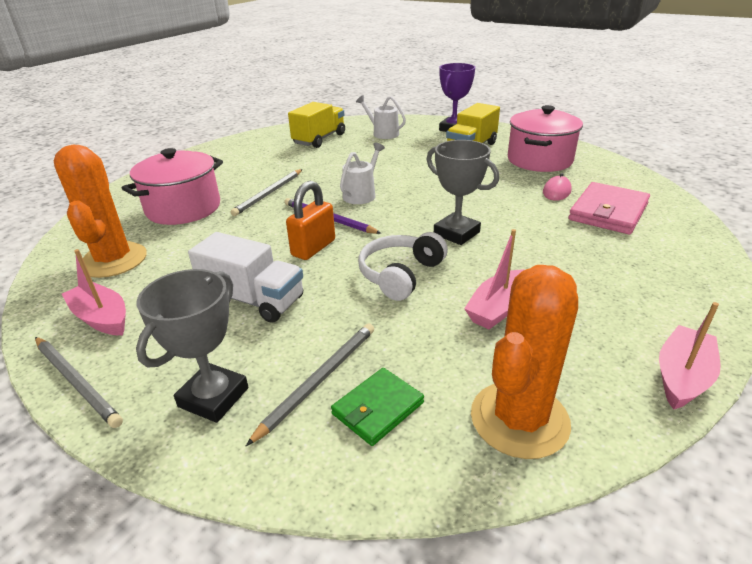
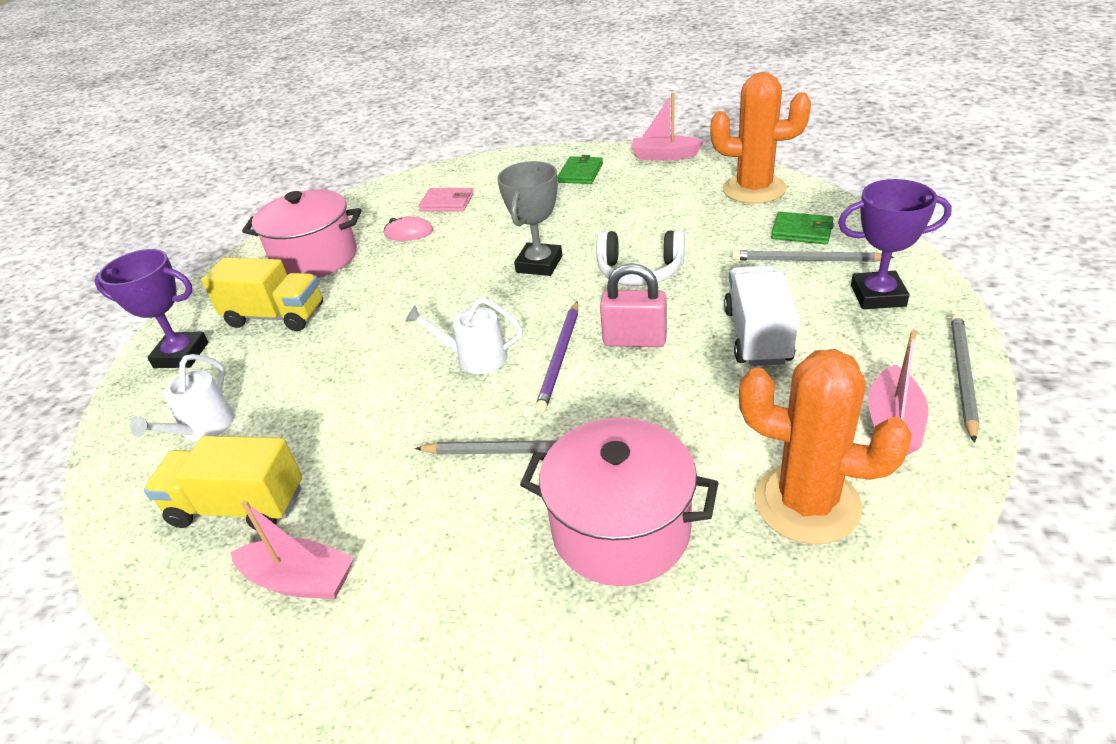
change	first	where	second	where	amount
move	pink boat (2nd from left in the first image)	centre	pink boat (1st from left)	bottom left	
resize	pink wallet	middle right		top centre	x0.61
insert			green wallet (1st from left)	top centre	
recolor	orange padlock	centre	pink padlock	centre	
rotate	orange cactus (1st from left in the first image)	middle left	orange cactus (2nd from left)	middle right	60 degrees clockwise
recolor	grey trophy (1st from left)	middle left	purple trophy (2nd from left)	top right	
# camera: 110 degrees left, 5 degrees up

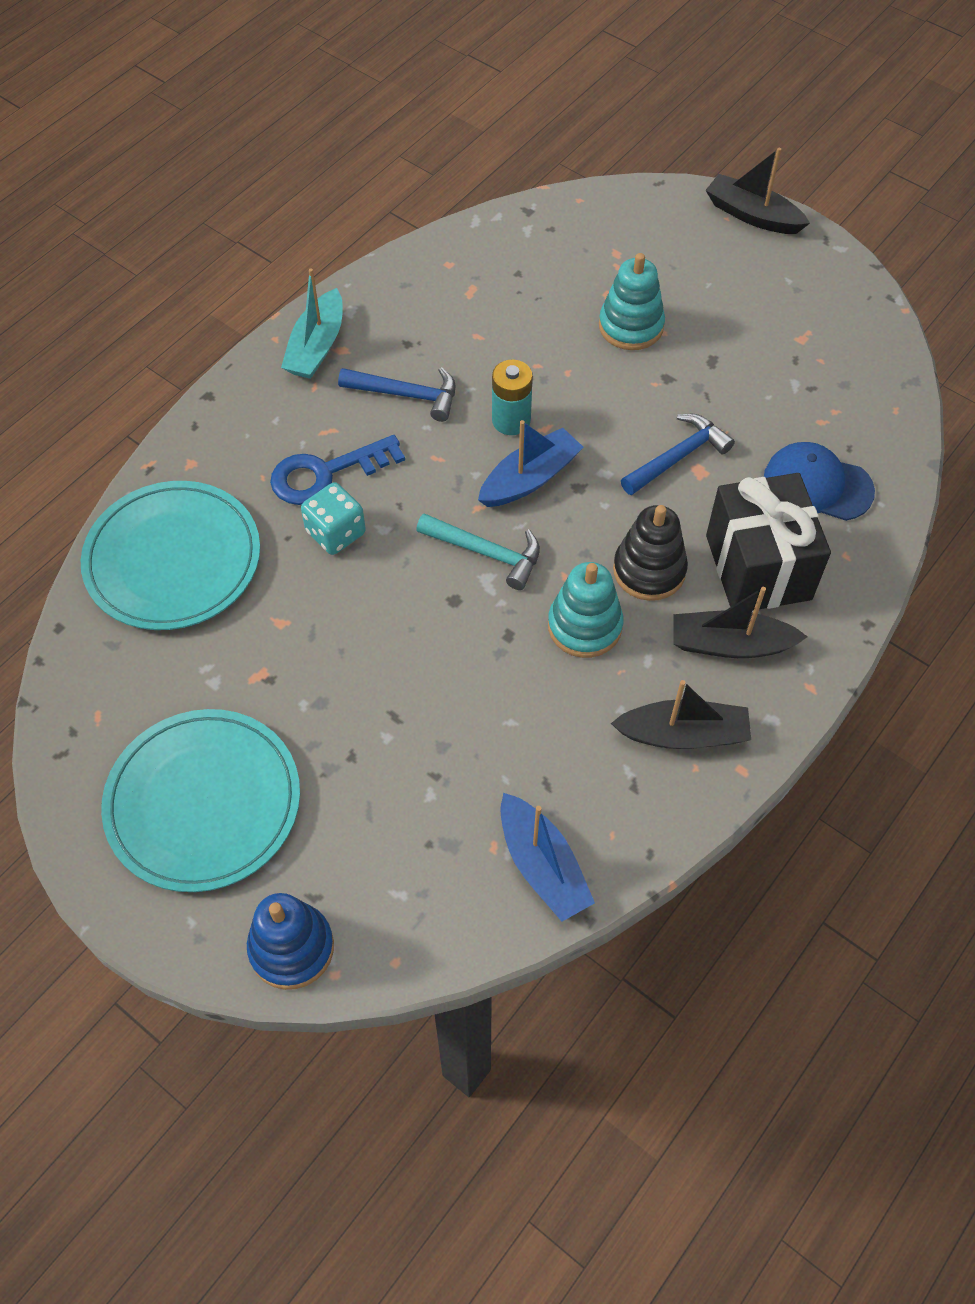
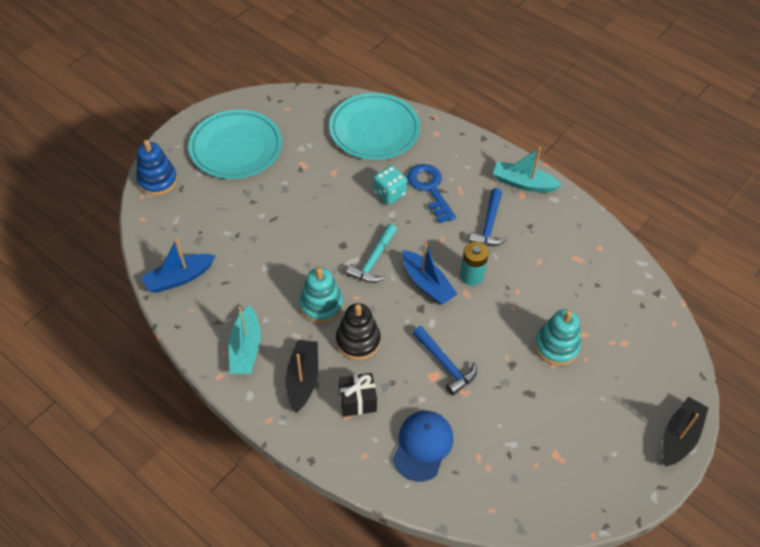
change	first	where	second	where	amount
recolor	black boat (1st from left)	middle right	turquoise boat (1st from left)	middle left	
resize	black gift	middle right		bottom centre	x0.55
# camera: 90 degrees right, 5 degrees down

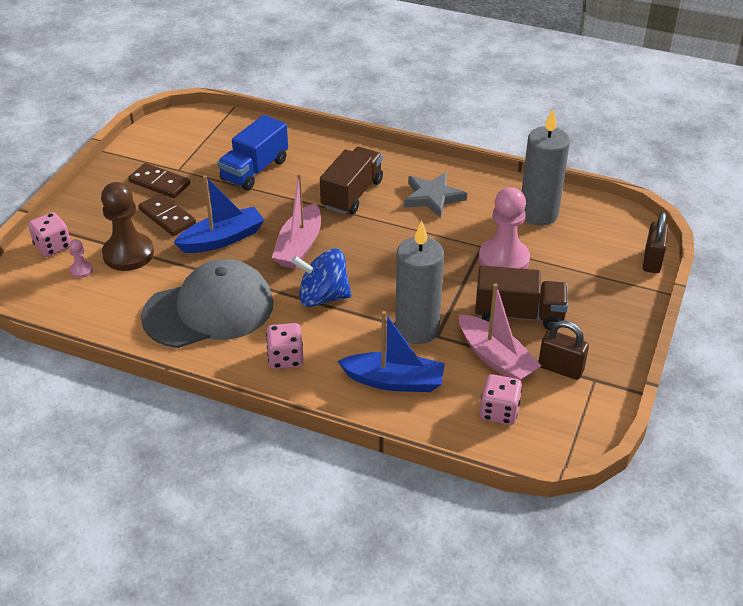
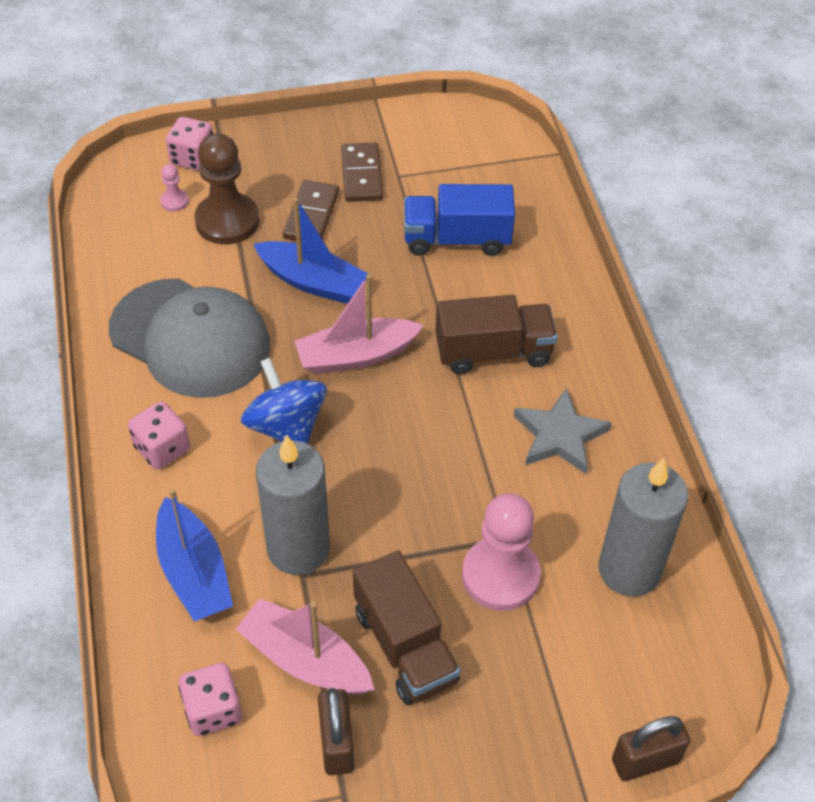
change	first	where	second	where	amount
rotate	pink boat (2nd from left in the first image)	middle right	pink boat (1st from left)	bottom centre	105 degrees clockwise
# camera: 55 degrees right, 10 degrees up

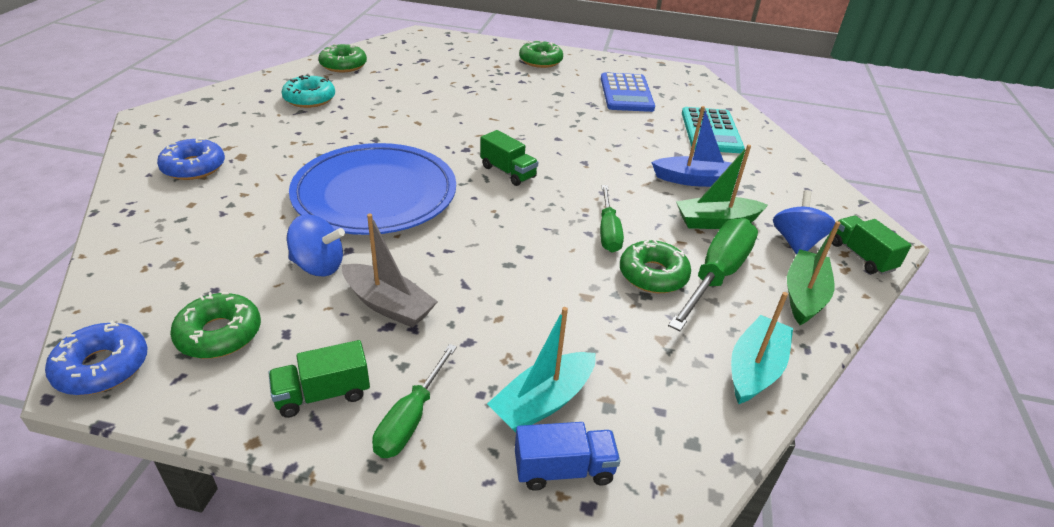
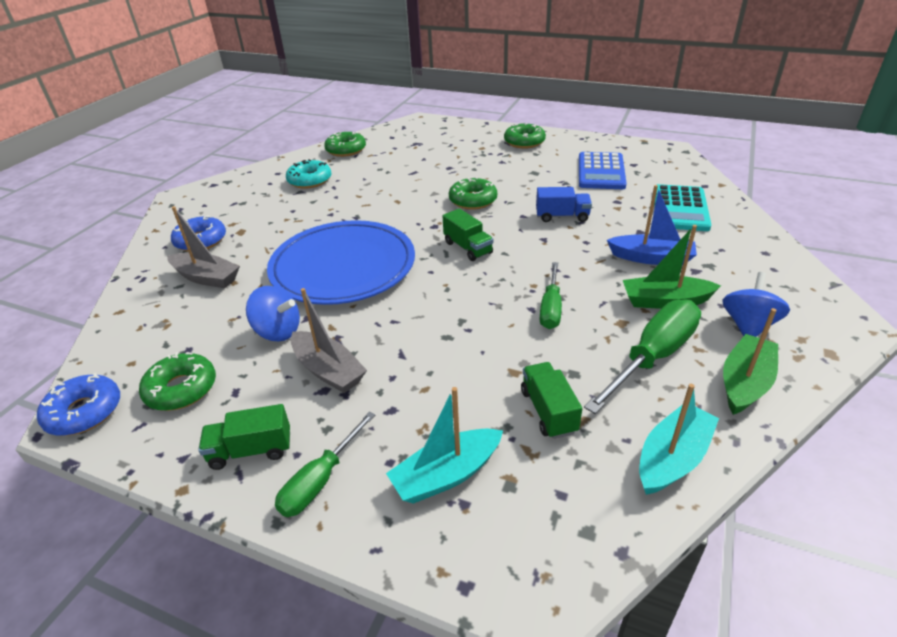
change	first	where	second	where	amount
insert			grey boat (1st from left)	middle left	
move	green donut (4th from left in the first image)	centre	green donut (3rd from left)	top centre	
move	green truck (3rd from left)	middle right		centre	
move	blue truck	bottom centre		top centre	
# camera: 15 degrees right, 0 degrees up

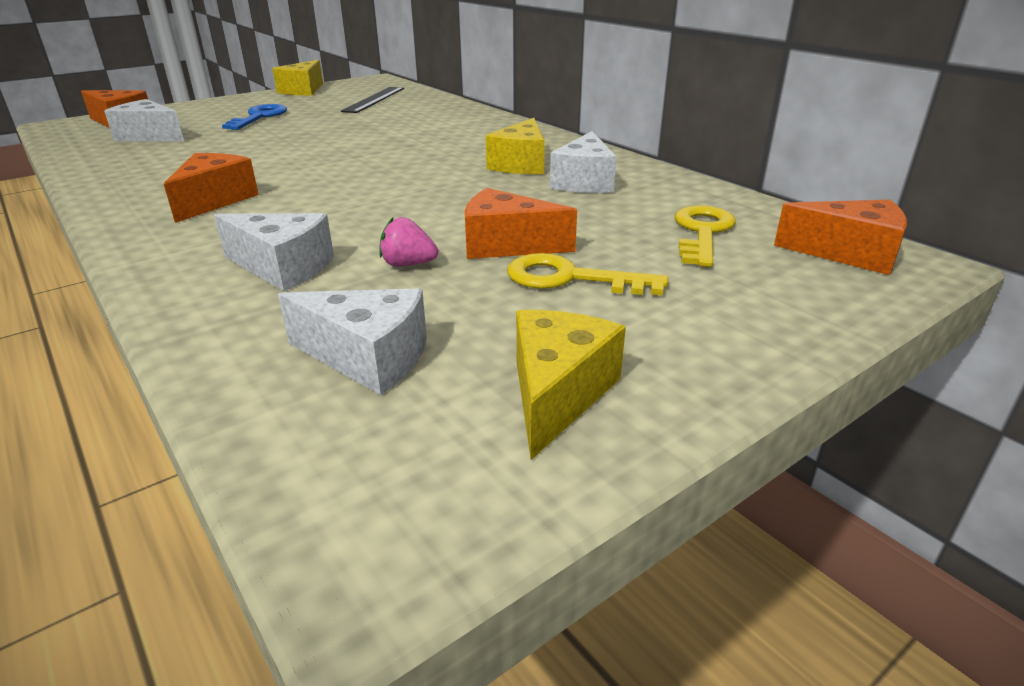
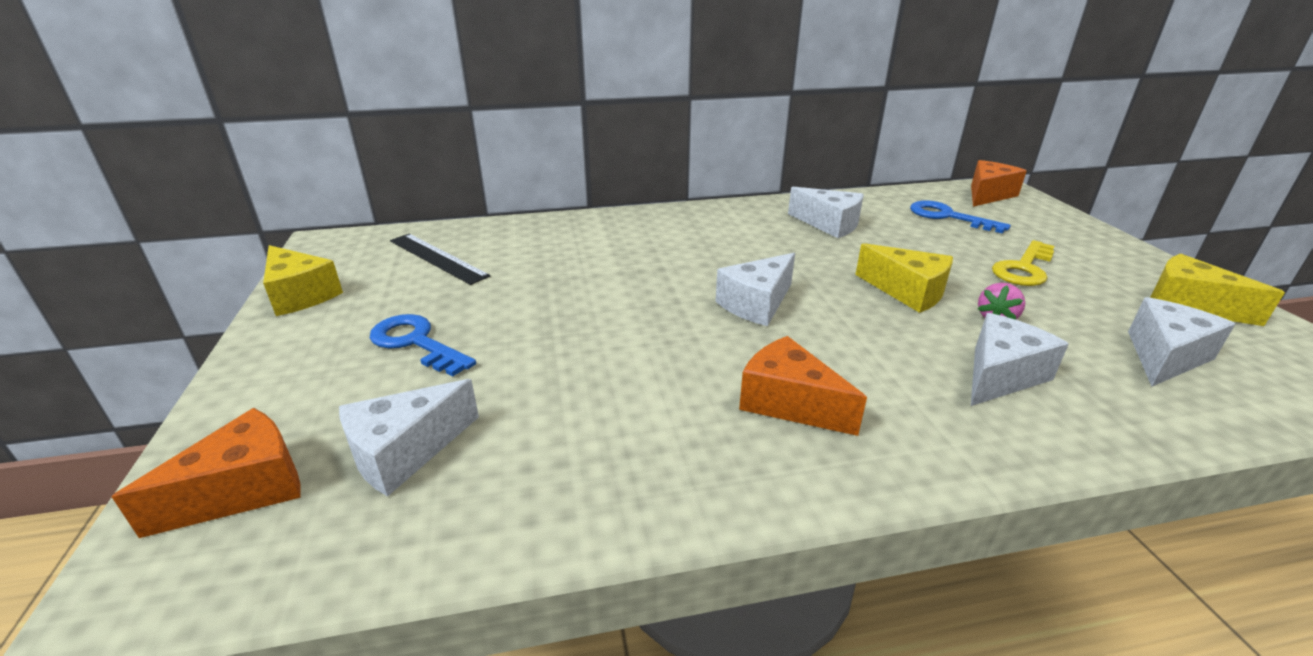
change	first	where	second	where	amount
insert			white cheese (2nd from left)	centre	
move	yellow cheese (2nd from left)	top centre		middle right	
recolor	yellow key (2nd from left)	middle right	blue key (2nd from left)	top right	
delete	orange cheese (3rd from left)	top centre			
# camera: 65 degrees left, 0 degrees up

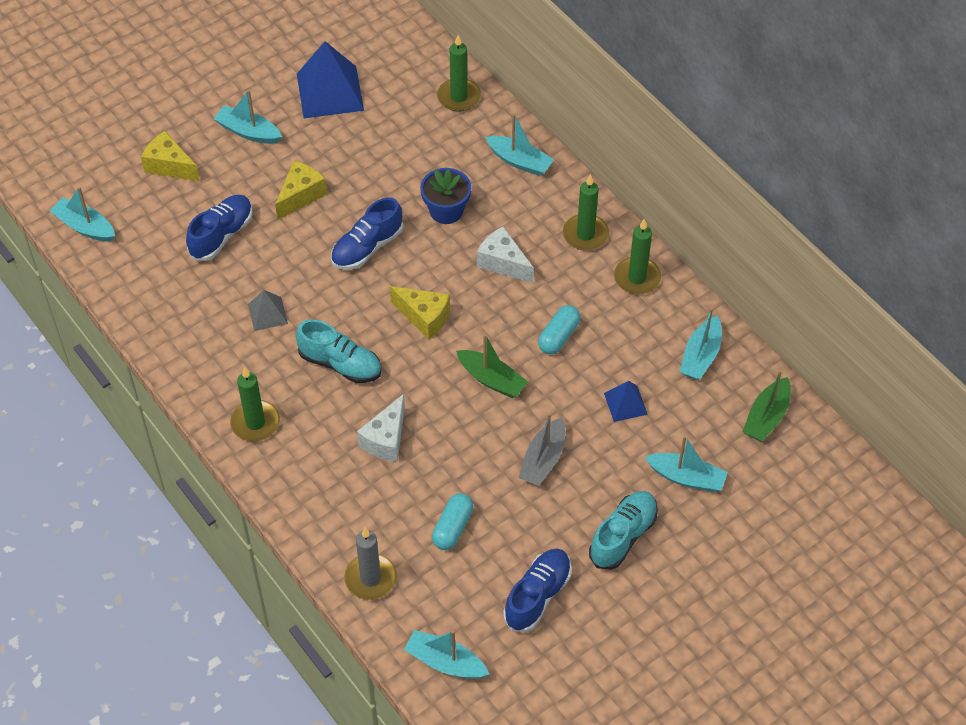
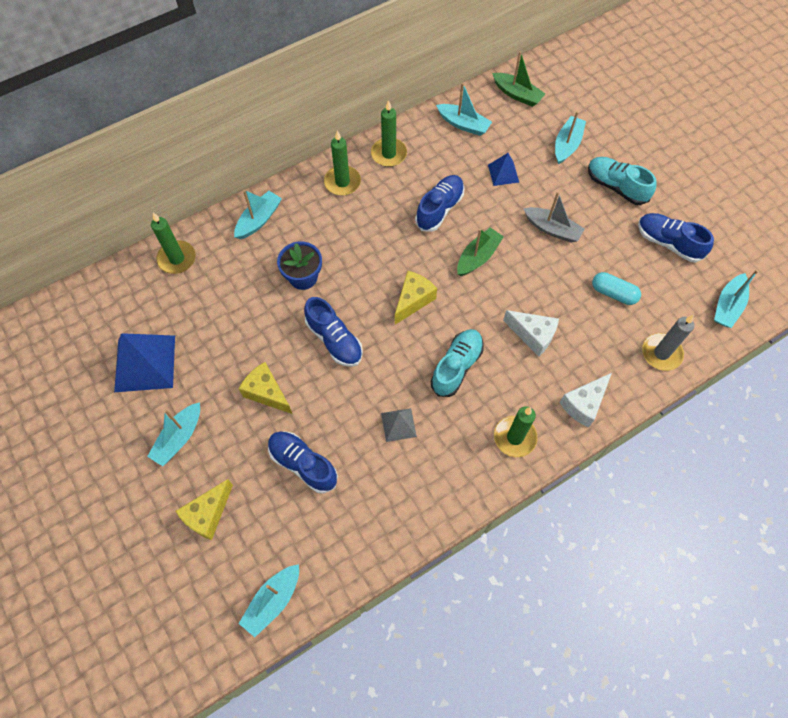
change	first	where	second	where	amount
replace	turquoise capsule (2nd from left)	centre	blue shoe (3rd from left)	top centre	
move	white cheese (2nd from left)	centre		middle right	
# camera: 85 degrees left, 10 degrees up

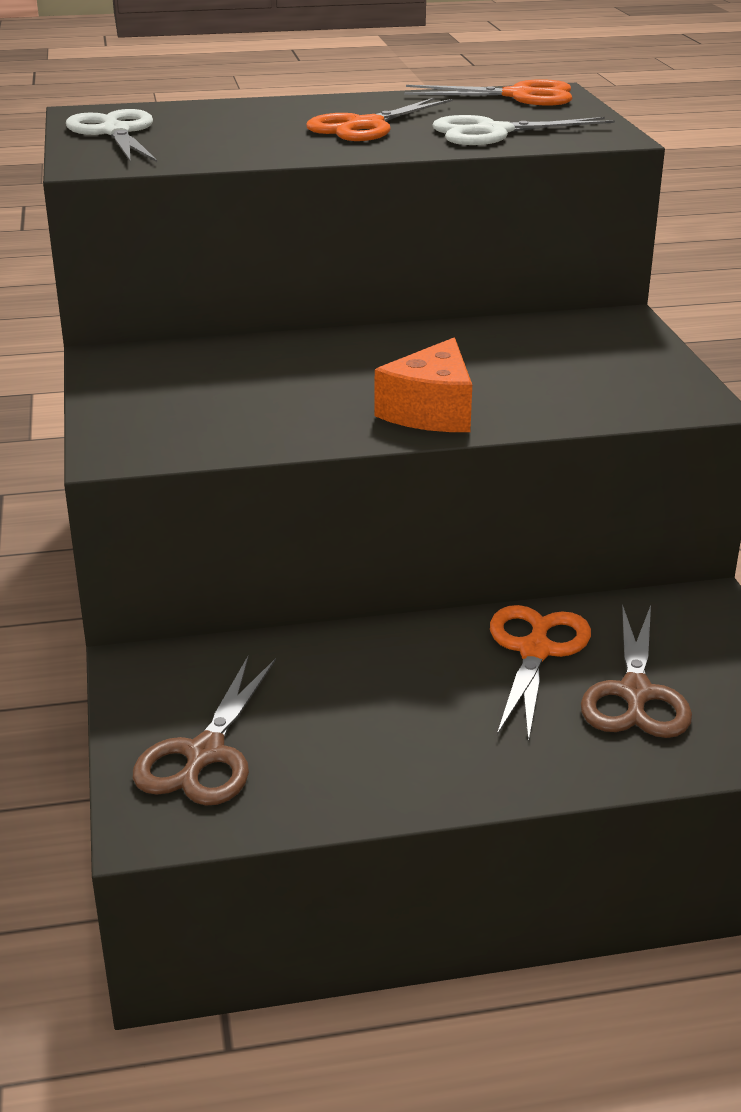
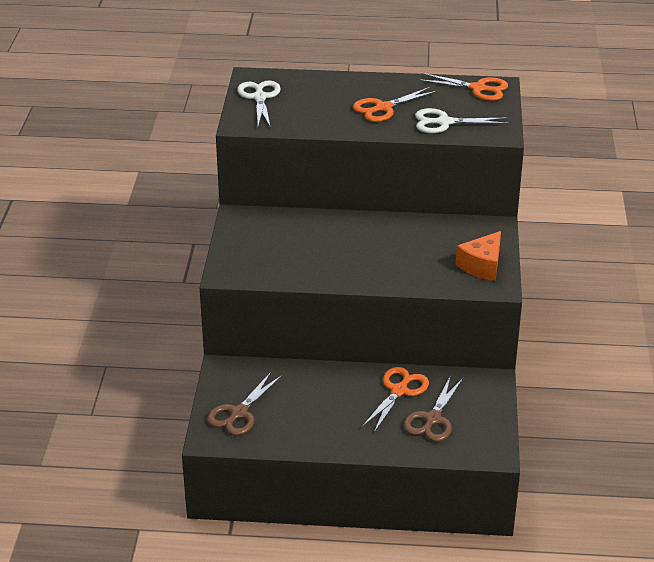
change	first	where	second	where	amount
move	orange cheese	centre		middle right	
# camera: 15 degrees right, 5 degrees up

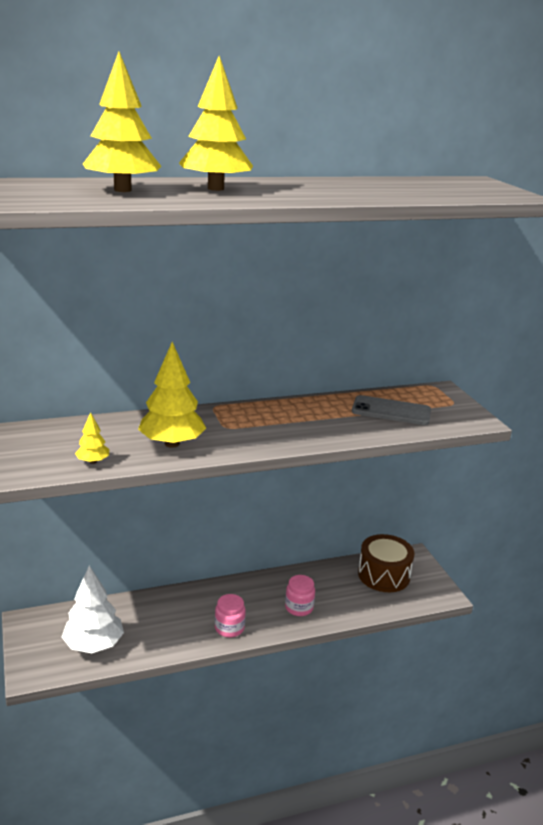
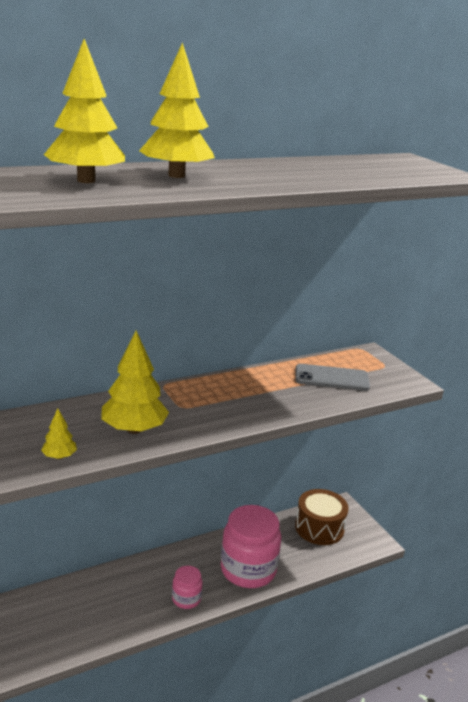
change	first	where	second	where	amount
resize	pink jar (2nd from left)	bottom centre		bottom centre	x2.04
delete	white tree	bottom left			
# camera: 10 degrees left, 0 degrees up

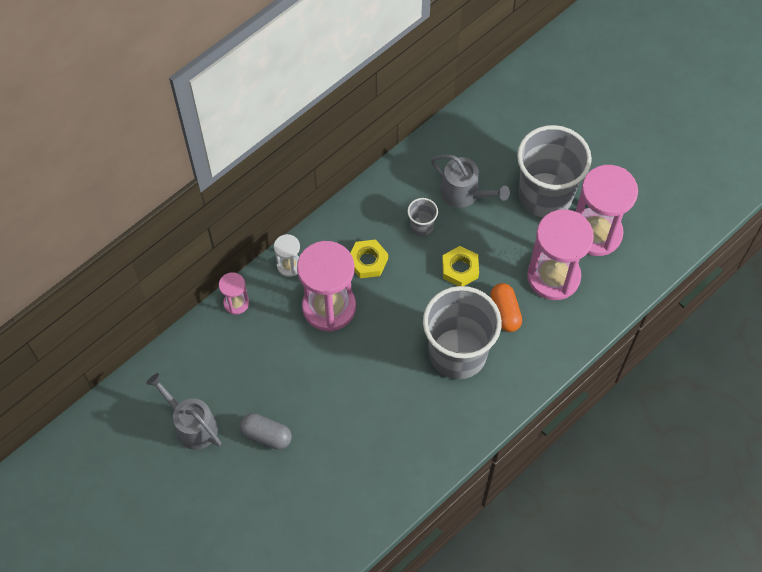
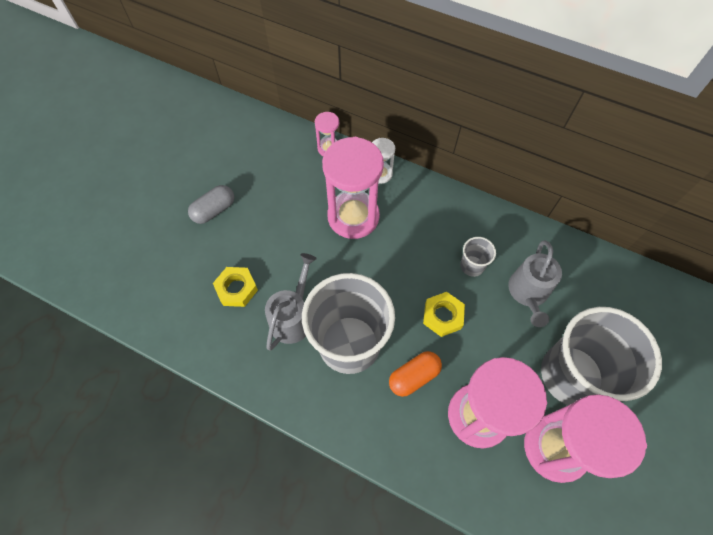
change	first	where	second	where	amount
rotate	grey capsule	bottom centre		middle left	45 degrees clockwise
move	yellow nut (1st from left)	centre		middle left	
move	grey watering can (1st from left)	bottom left		centre	
# camera: 70 degrees right, 0 degrees up

